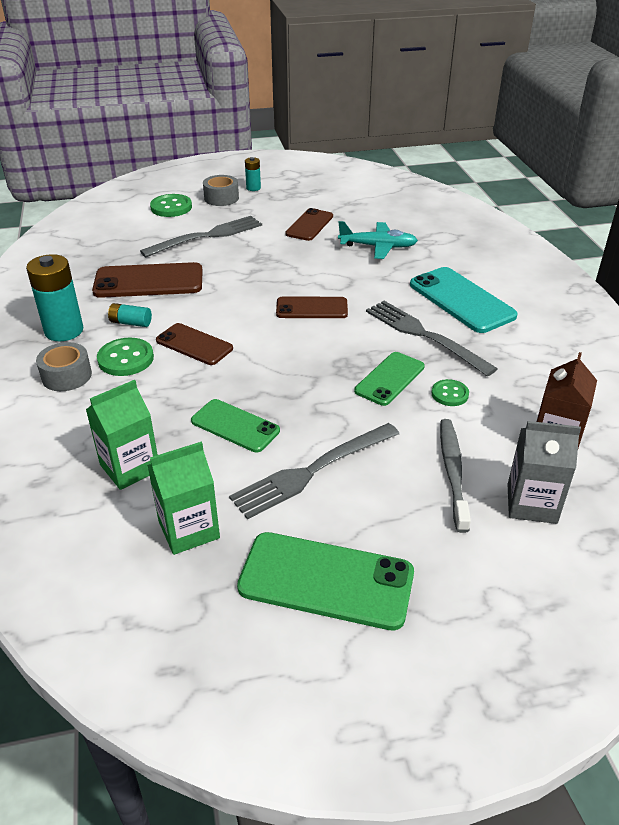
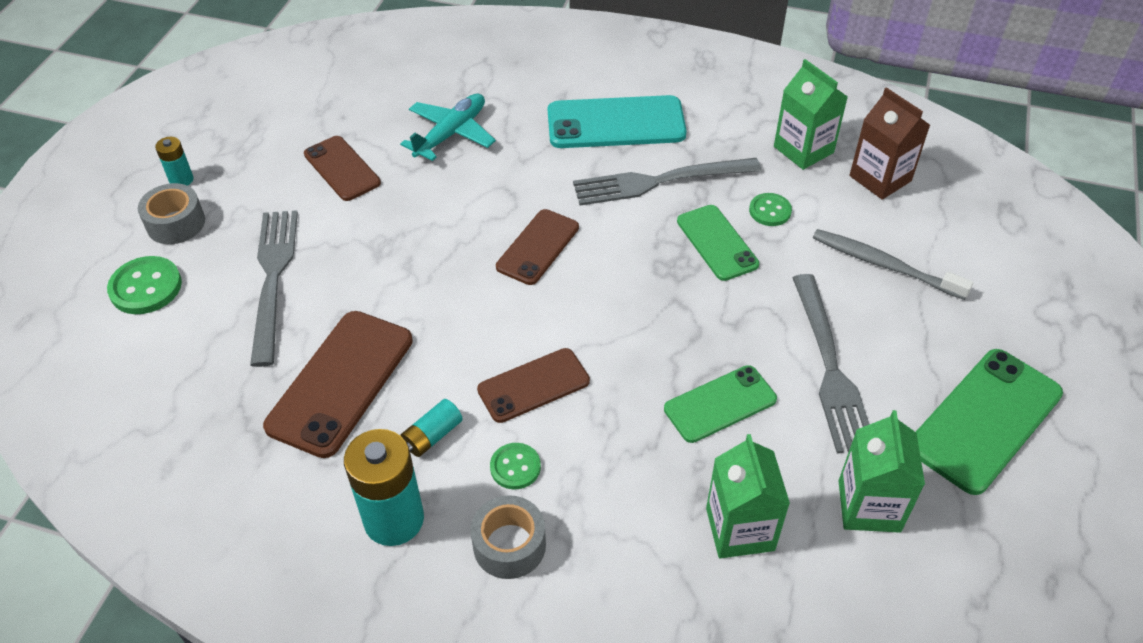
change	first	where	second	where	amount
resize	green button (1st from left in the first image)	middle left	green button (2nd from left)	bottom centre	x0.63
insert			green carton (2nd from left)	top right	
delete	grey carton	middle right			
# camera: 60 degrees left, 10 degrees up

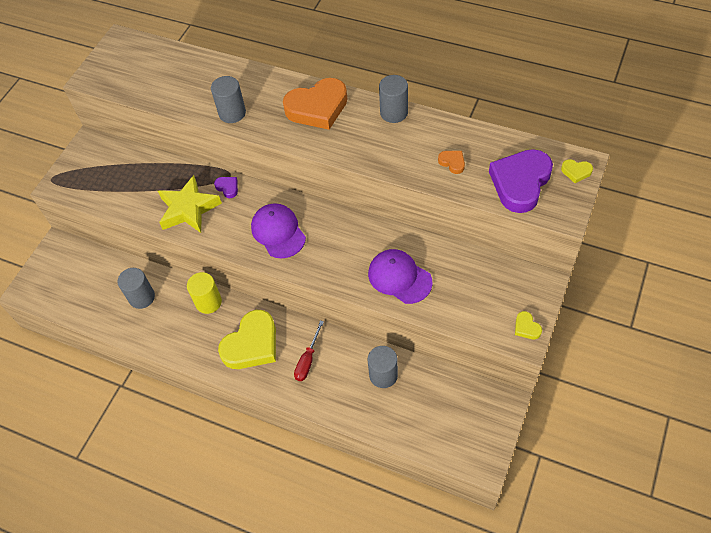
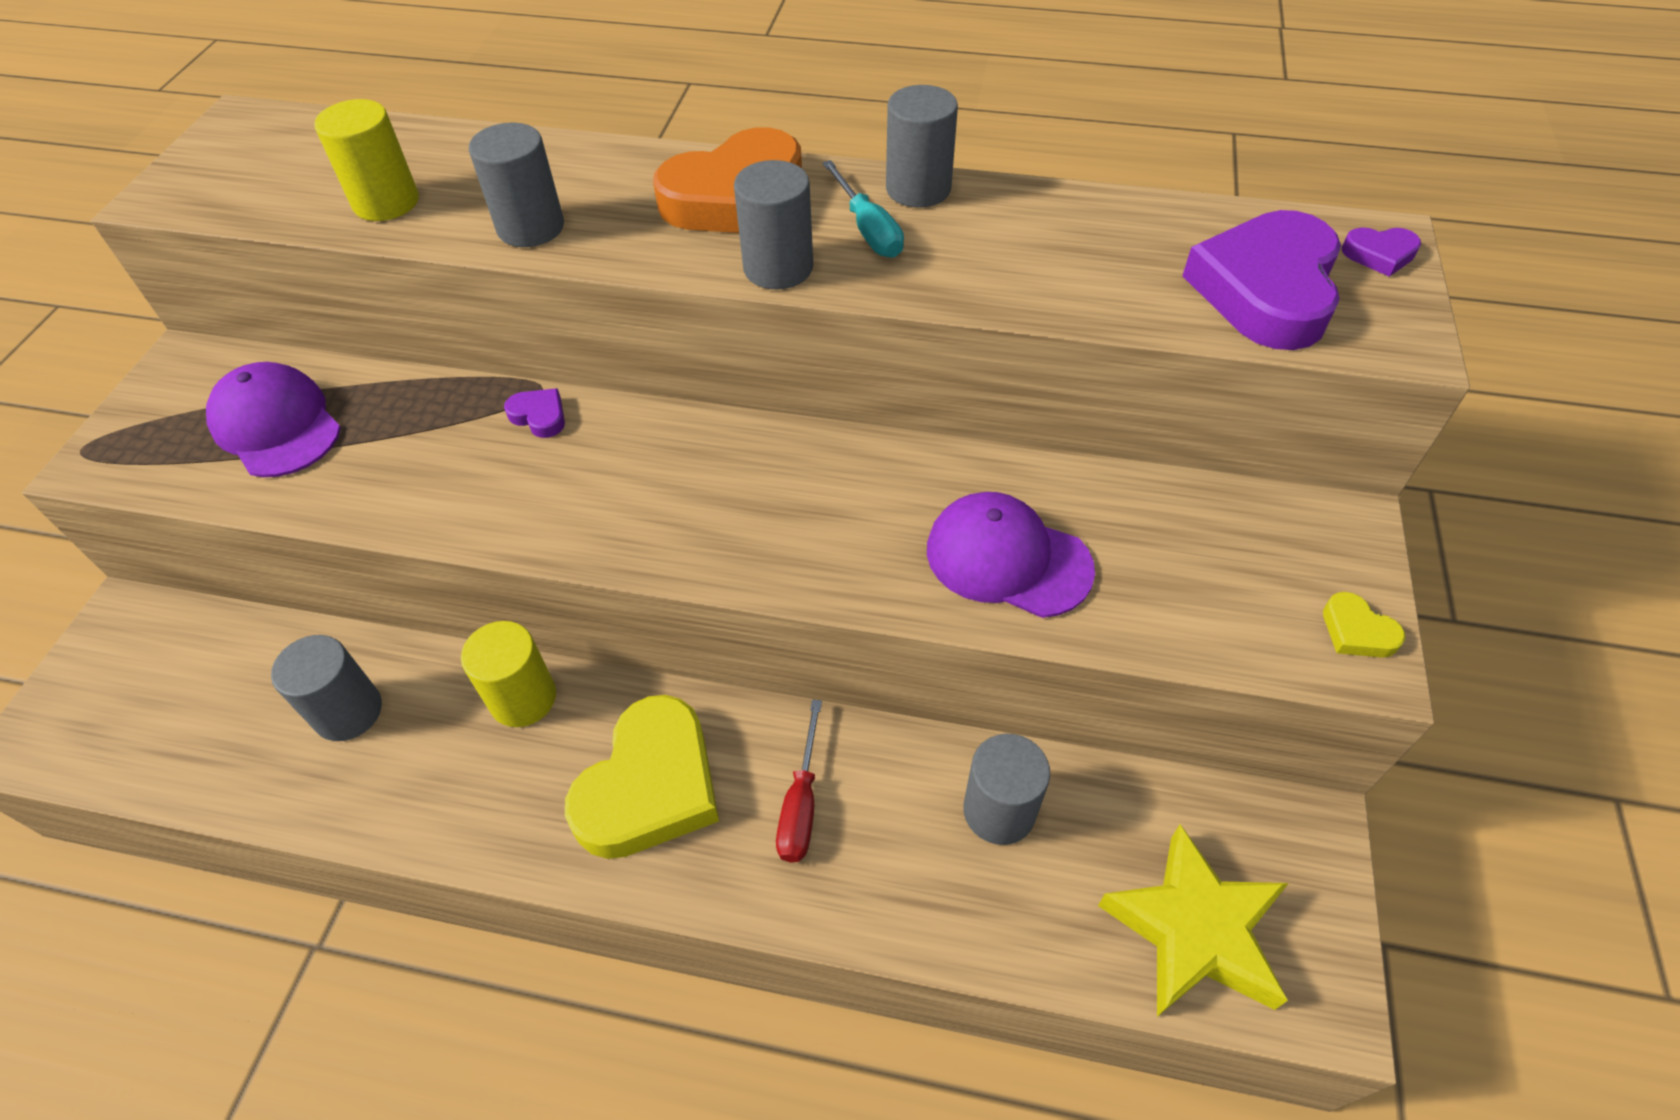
change	first	where	second	where	amount
move	purple cap (1st from left)	centre		middle left	
insert			yellow cylinder (1st from left)	top left	
insert			grey cylinder (3rd from left)	top centre	
insert			turquoise screwdriver	top centre	
move	yellow star	middle left		bottom right	
recolor	yellow heart (3rd from left)	top right	purple heart (3rd from left)	top right	
delete	orange heart (2nd from left)	top centre			
# camera: 15 degrees left, 5 degrees down

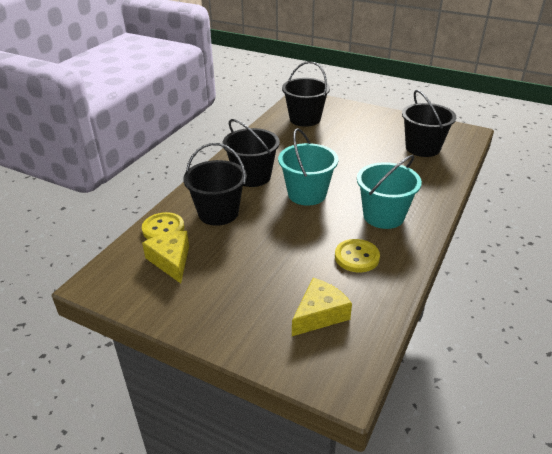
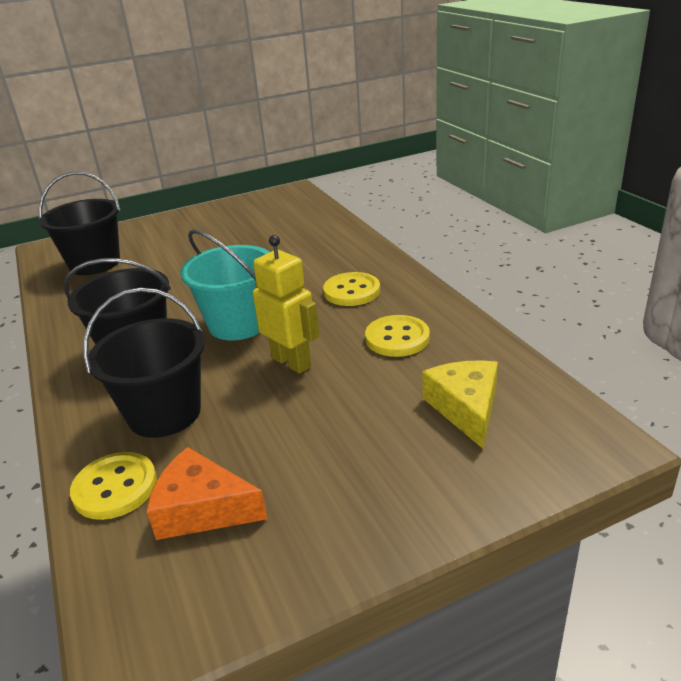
change	first	where	second	where	amount
recolor	yellow cheese (1st from left)	middle left	orange cheese	bottom left	
insert			yellow robot	centre	
replace	turquoise bucket (2nd from left)	middle right	yellow button (2nd from left)	centre	
delete	black bucket (4th from left)	top right			
# camera: 50 degrees left, 5 degrees down

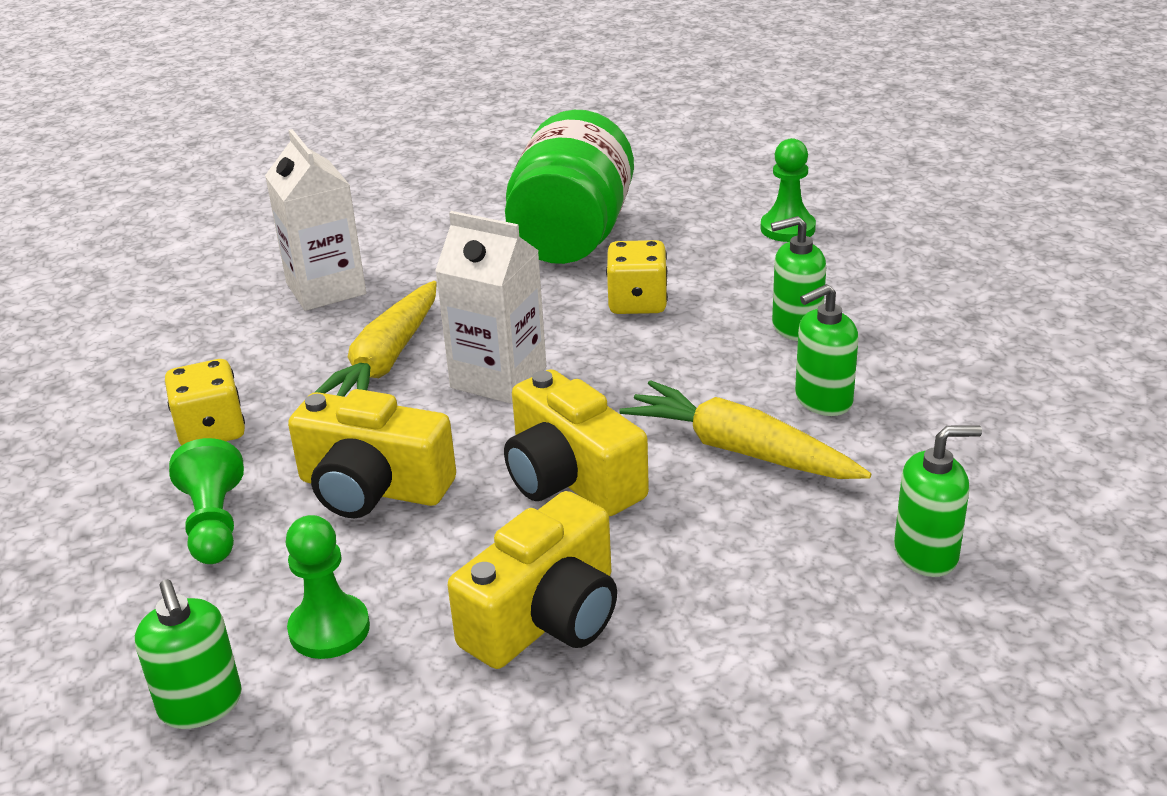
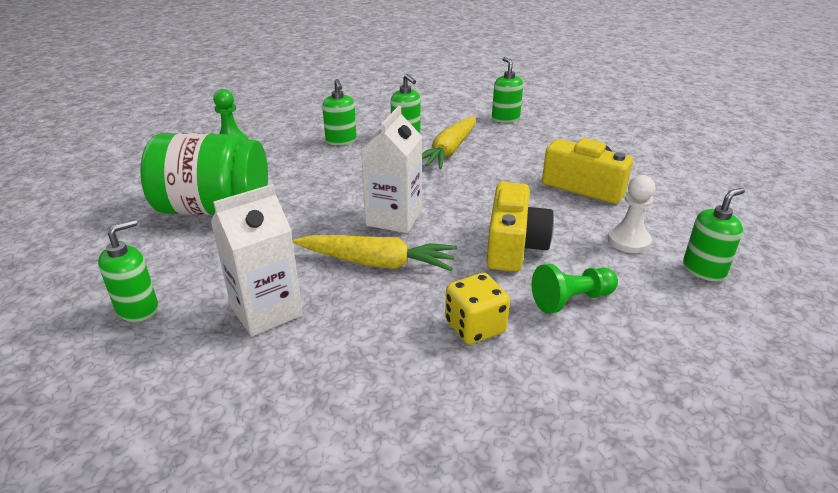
change	first	where	second	where	amount
insert			green soap dispenser (1st from left)	middle left	
recolor	green pawn (2nd from left)	bottom left	white pawn	middle right	
delete	yellow camera (3rd from left)	centre			
delete	yellow dice (2nd from left)	centre			
# camera: 100 degrees left, 0 degrees up

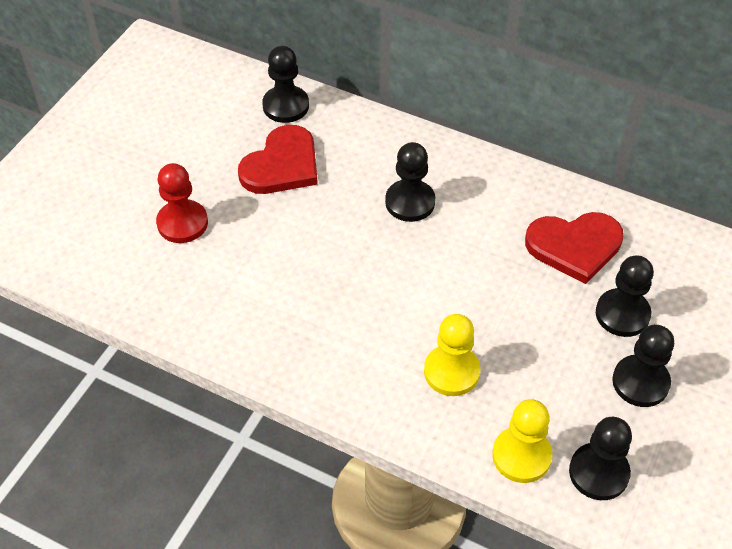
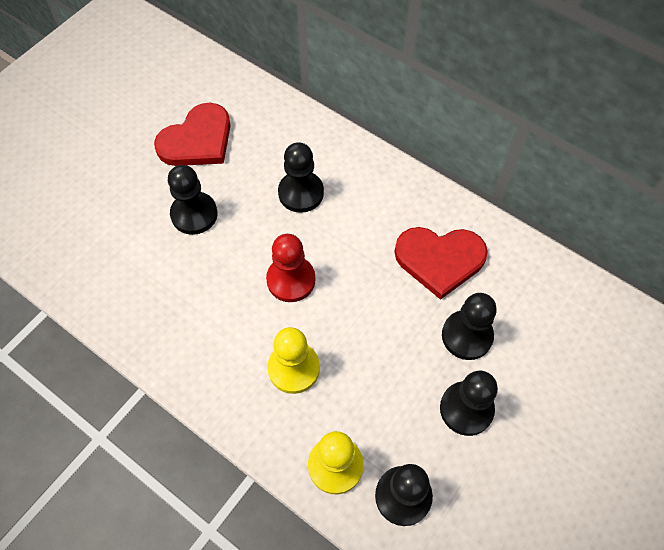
change	first	where	second	where	amount
move	black pawn (1st from left)	top centre		middle left	
move	red pawn	middle left		centre	
# camera: 10 degrees right, 10 degrees up

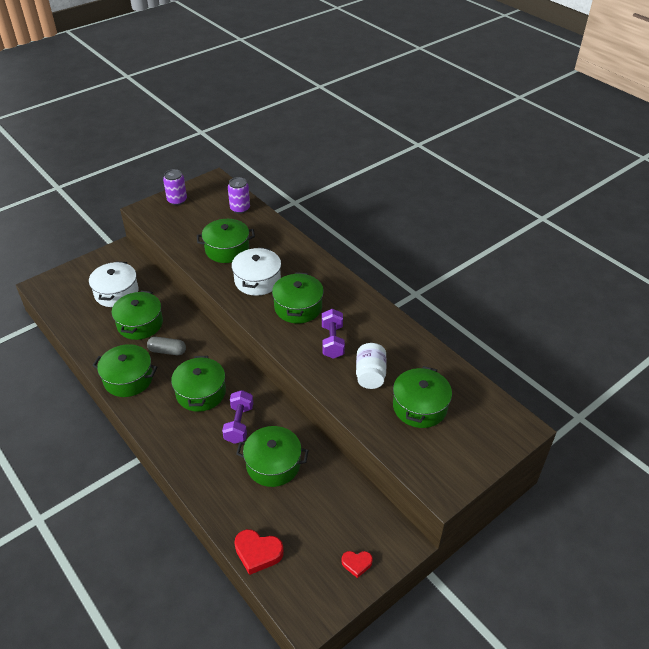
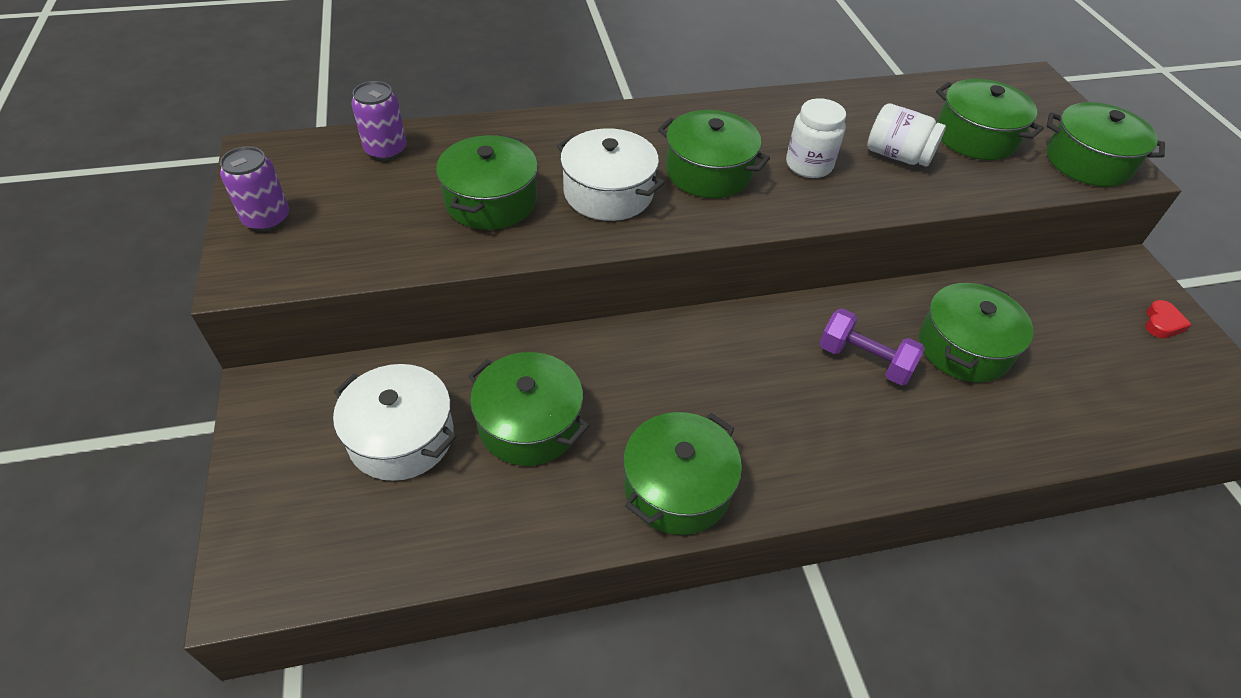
change	first	where	second	where	amount
replace	purple dumbbell (2nd from left)	centre	white jar (1st from left)	top centre	
move	green pot (3rd from left in the first image)	middle left	green pot (7th from left)	top right	
delete	grey capsule	middle left			
delete	red heart (1st from left)	bottom centre			
# camera: 65 degrees left, 5 degrees up

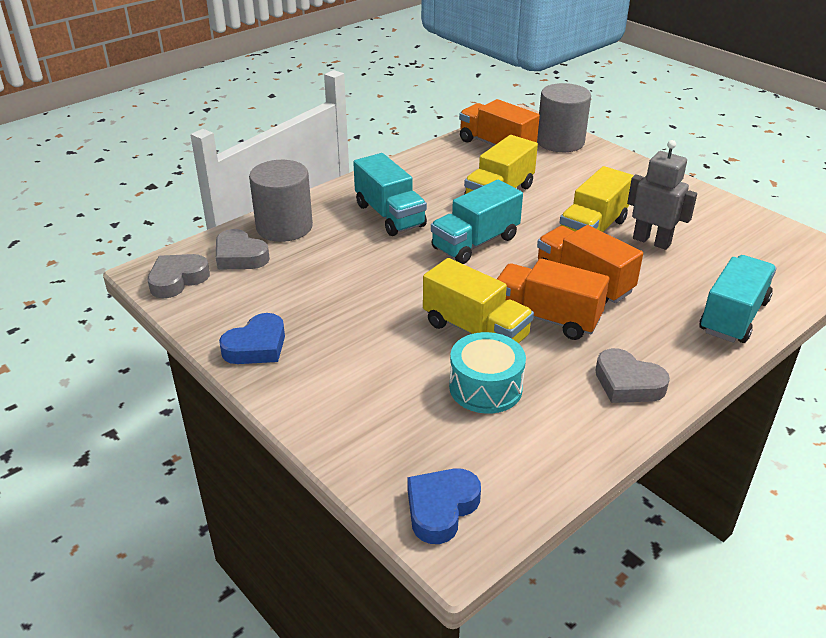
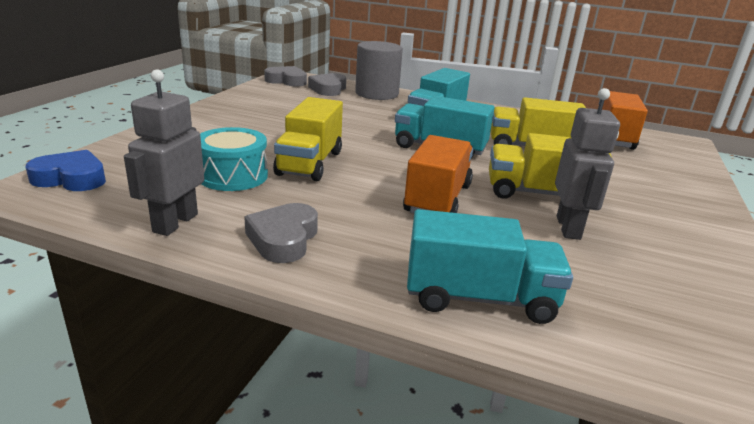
change	first	where	second	where	amount
insert			grey robot (1st from left)	middle left	
delete	blue heart (1st from left)	middle left			
delete	orange truck (2nd from left)	middle right			
delete	grey cylinder (2nd from left)	top right			
# camera: 60 degrees right, 10 degrees down

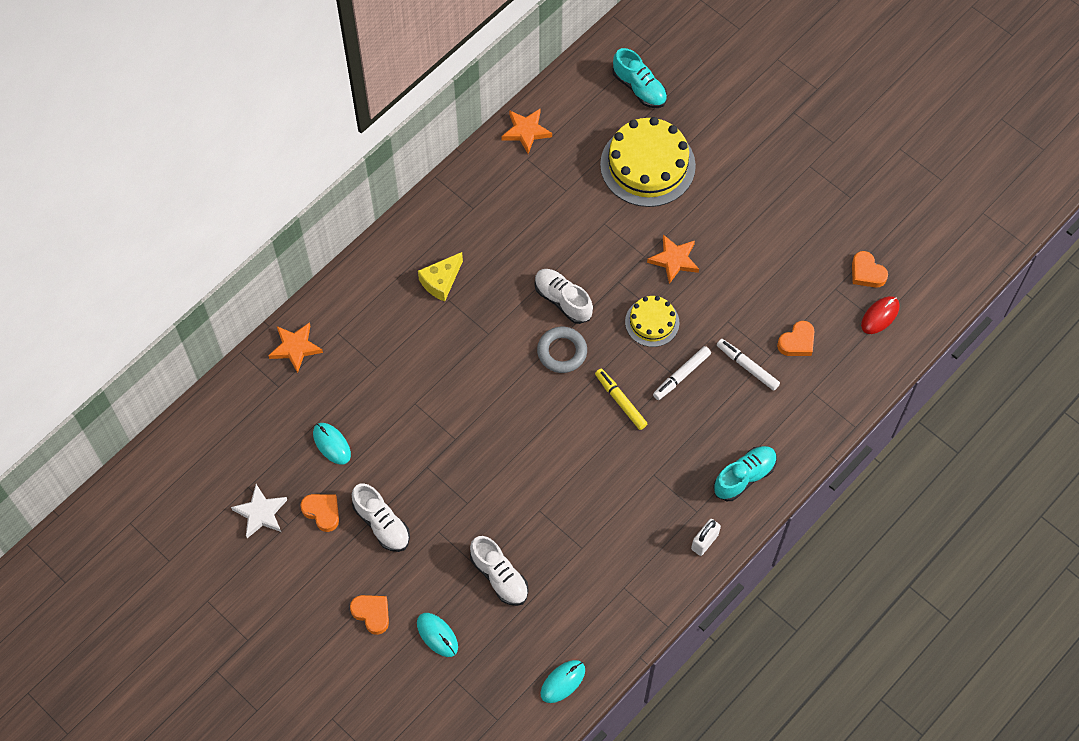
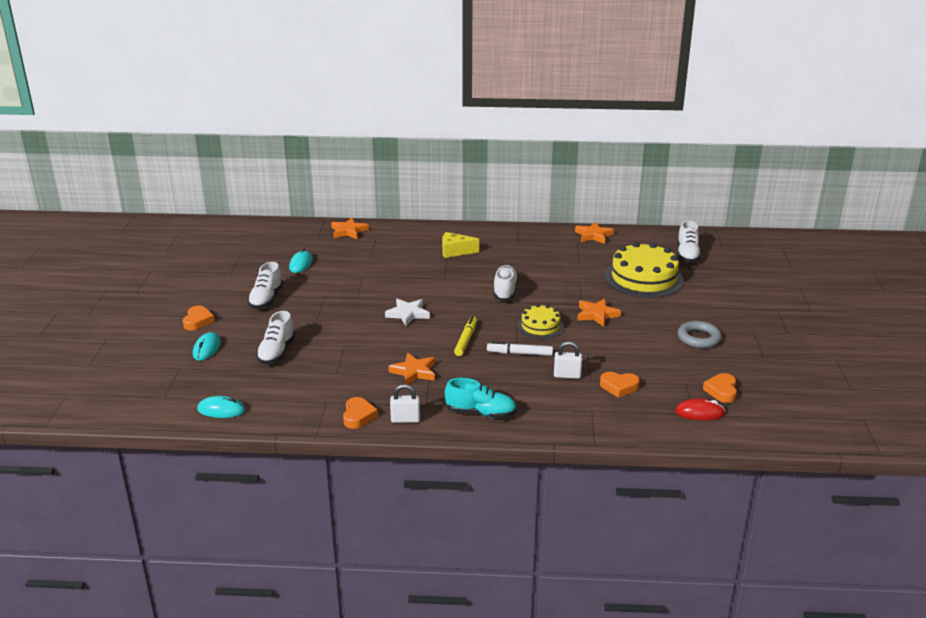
change	first	where	second	where	amount
move	orange heart (1st from left in the first image)	bottom left	orange heart (2nd from left)	bottom centre	
move	white star	bottom left		centre	
insert			orange star (2nd from left)	centre	
replace	white marker (2nd from left)	middle right	white padlock (2nd from left)	centre	
recolor	turquoise shoe (1st from left)	top centre	white shoe (4th from left)	middle right	
move	grey ring	centre		middle right	
# camera: 50 degrees right, 35 degrees down

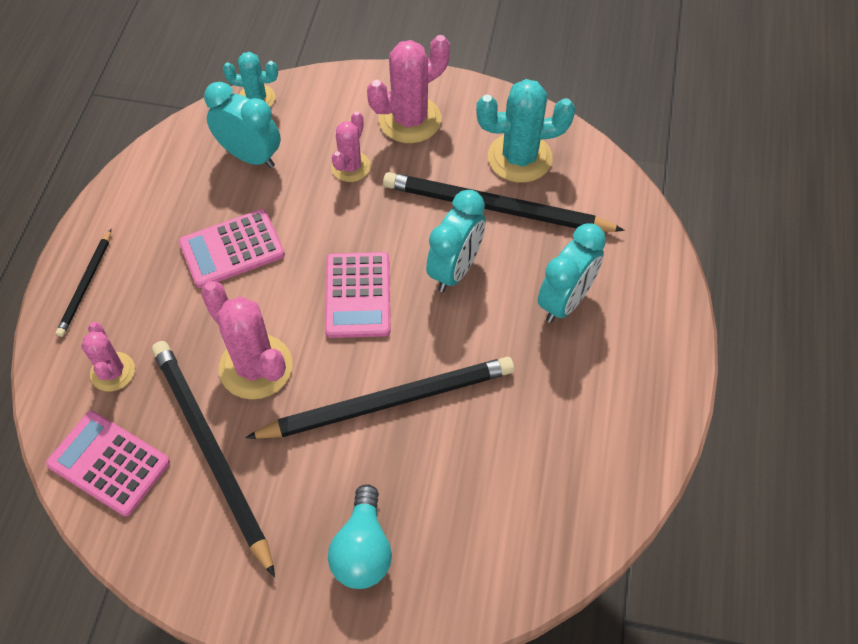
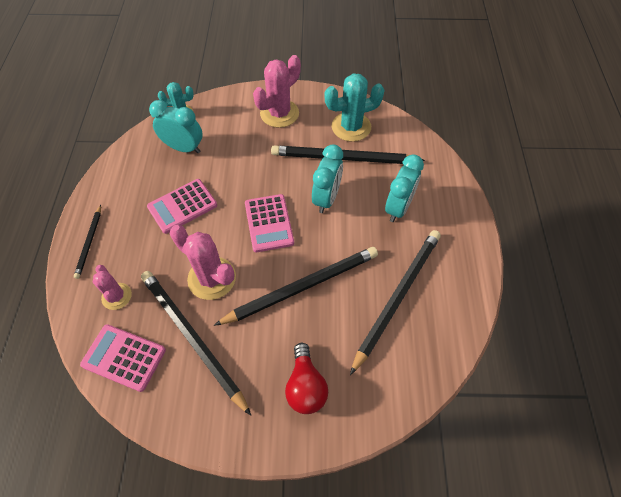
change	first	where	second	where	amount
recolor	turquoise light bulb	bottom centre	red light bulb	bottom centre	
insert			black pencil (5th from left)	centre	
delete	pink cactus (3rd from left)	top centre			
# camera: 10 degrees left, 0 degrees up

